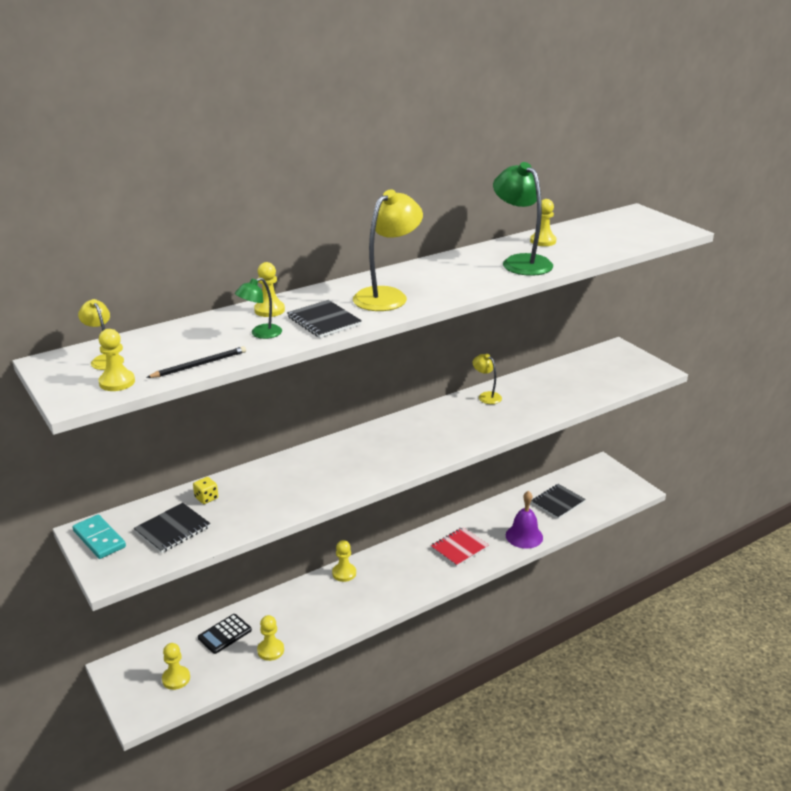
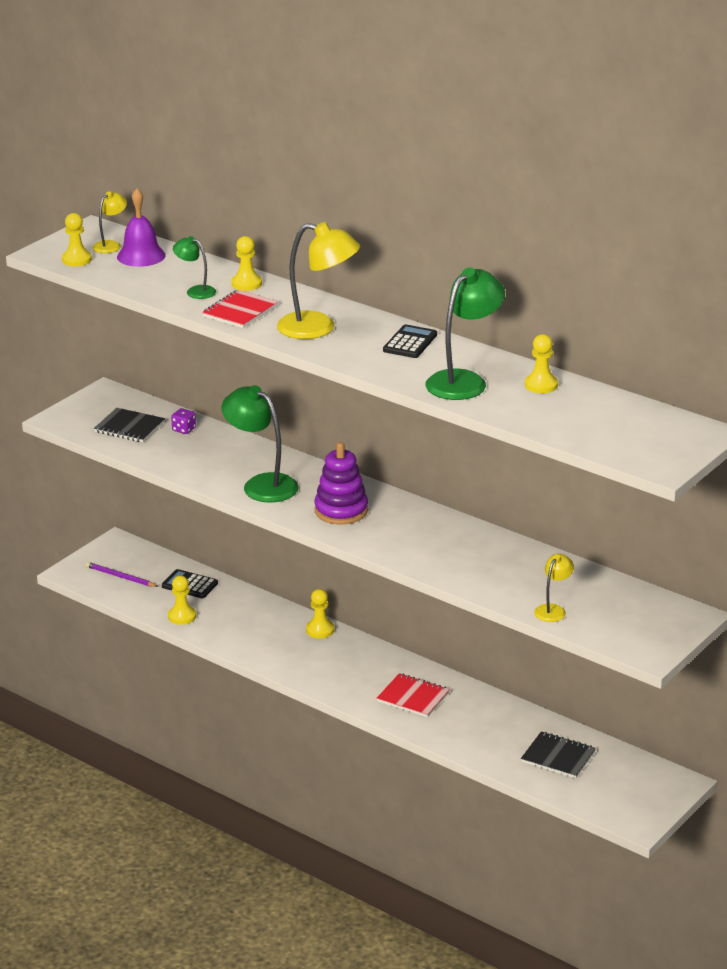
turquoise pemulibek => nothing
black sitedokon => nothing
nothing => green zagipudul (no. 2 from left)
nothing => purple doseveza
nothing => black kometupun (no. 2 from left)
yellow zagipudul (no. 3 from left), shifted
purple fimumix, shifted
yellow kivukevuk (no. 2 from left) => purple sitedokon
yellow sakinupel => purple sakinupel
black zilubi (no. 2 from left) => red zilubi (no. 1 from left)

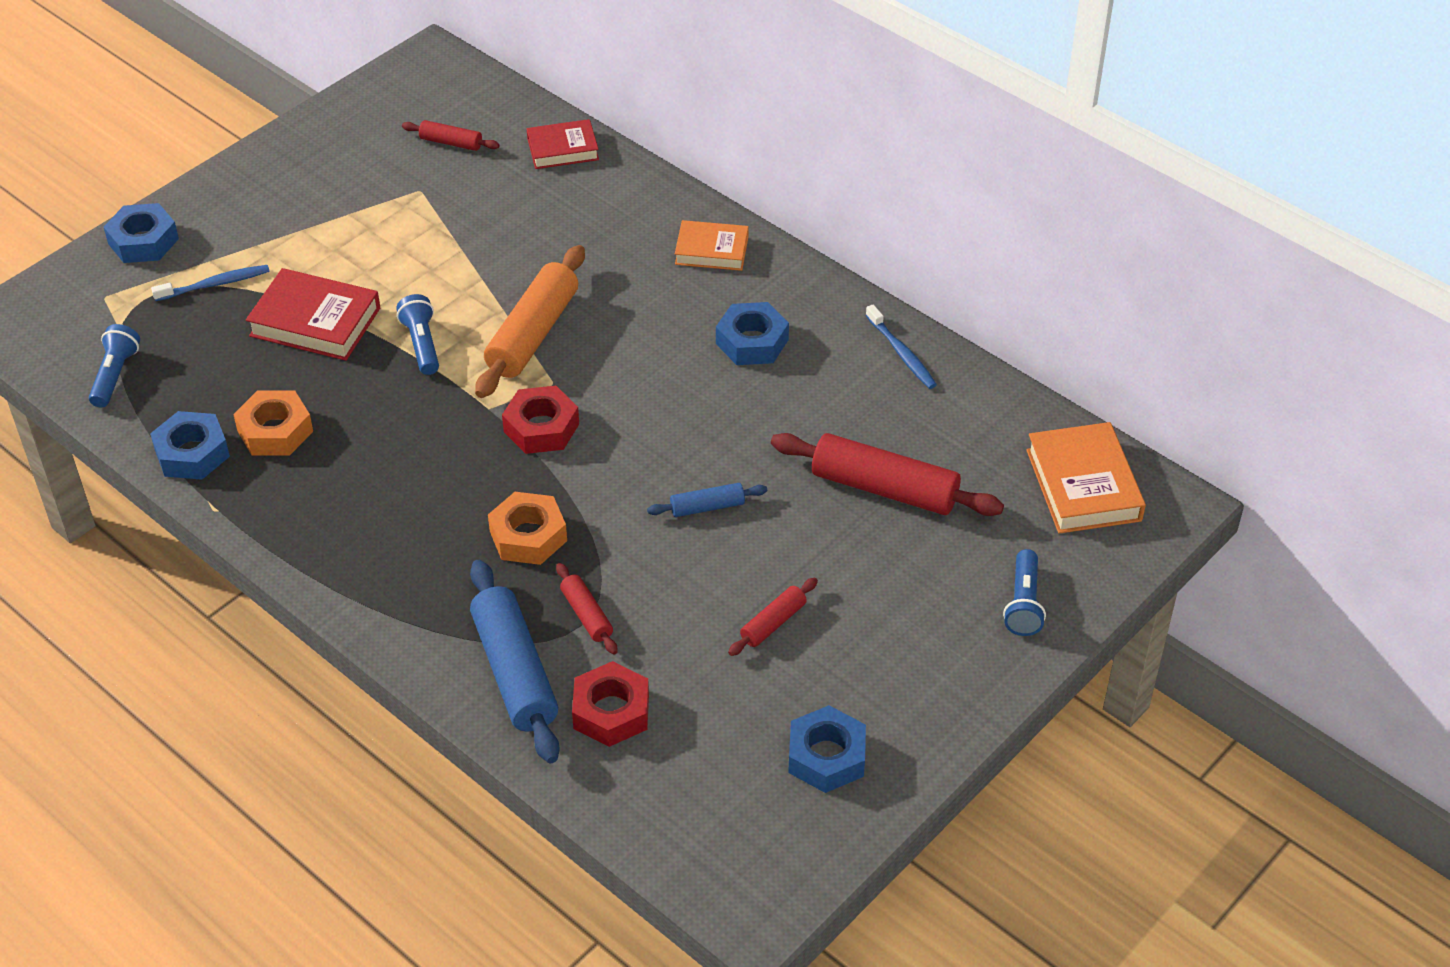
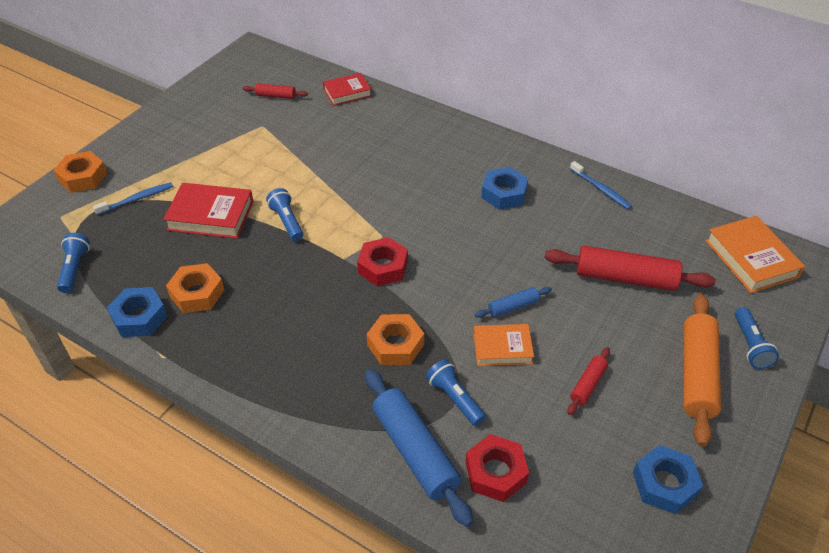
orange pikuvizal, shifted
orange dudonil (no. 1 from left), shifted
red pikuvizal (no. 2 from left) => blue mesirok (no. 3 from left)
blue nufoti (no. 1 from left) => orange nufoti (no. 1 from left)

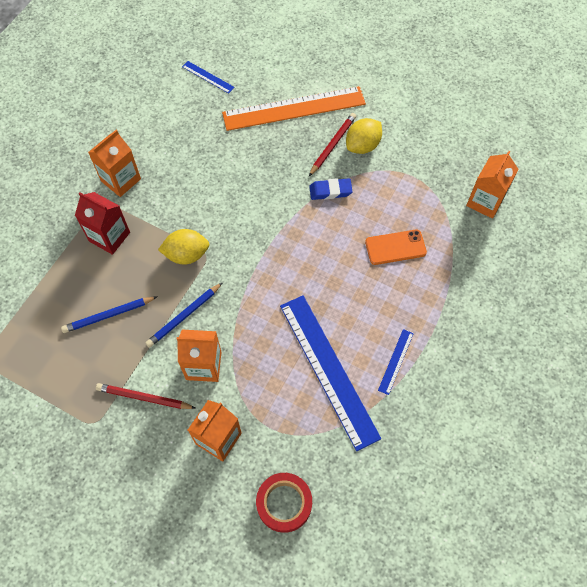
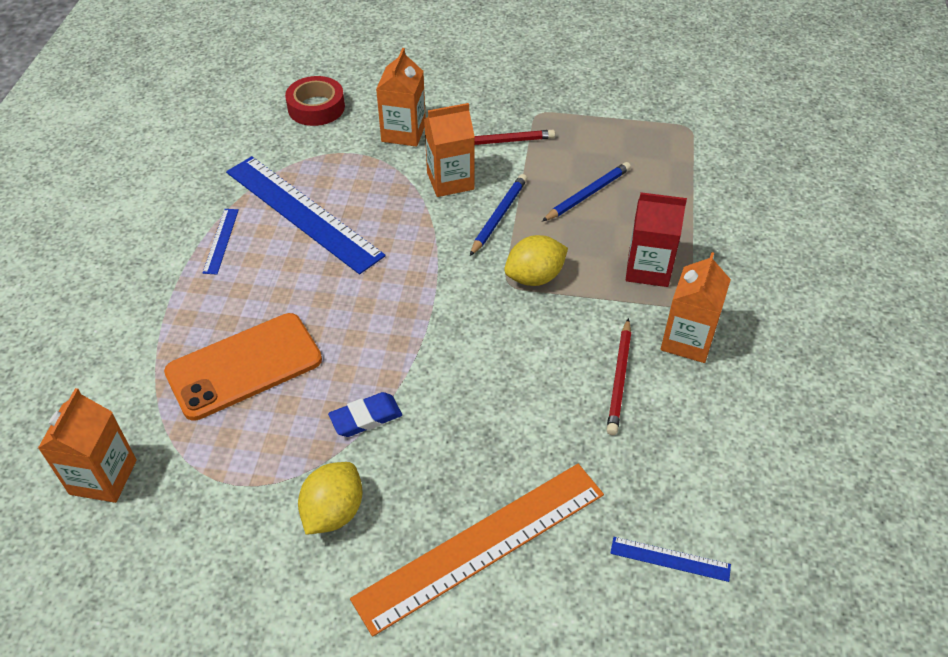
red sitedokon (no. 2 from left), shifted
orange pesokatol, x1.64

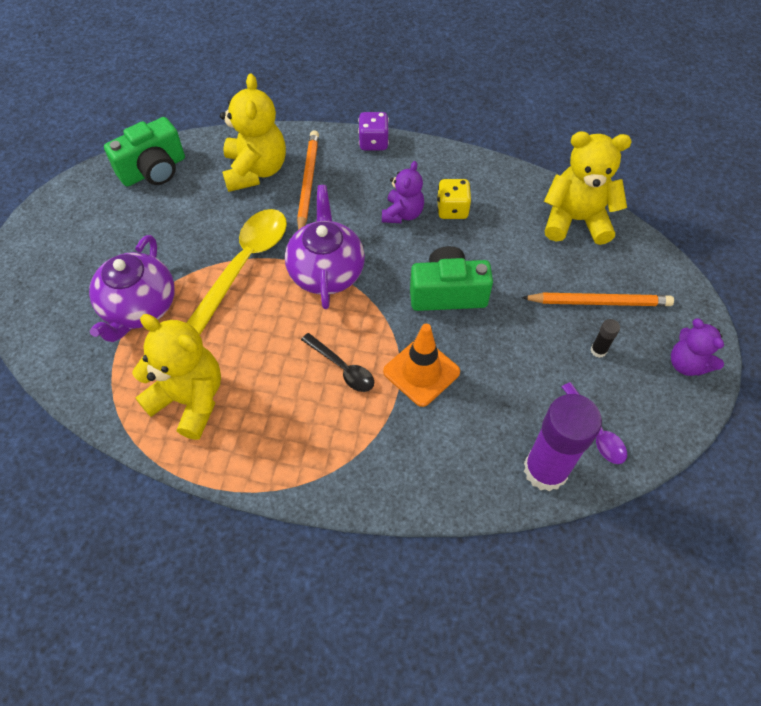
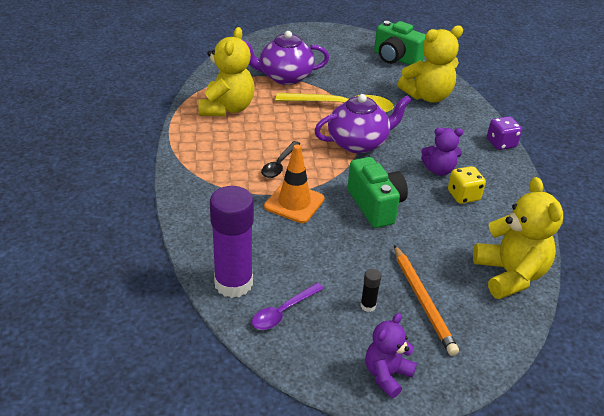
orange sitedokon (no. 1 from left) => nothing

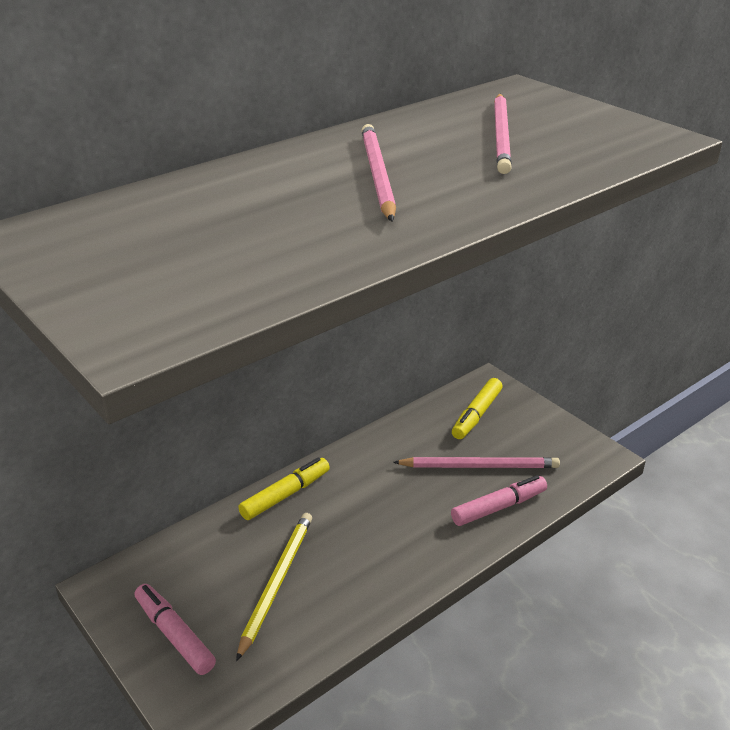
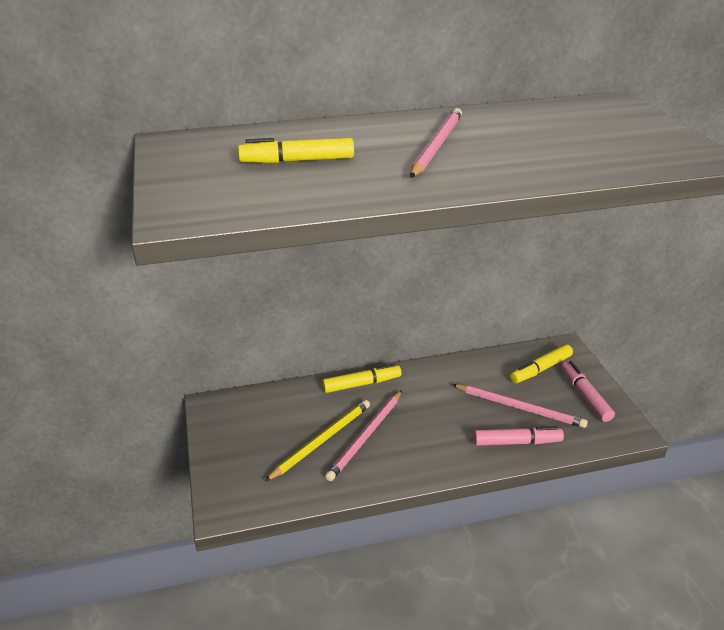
nothing => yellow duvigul (no. 1 from left)
pink duvigul (no. 1 from left in the first image) => pink duvigul (no. 2 from left), shifted
pink sitedokon (no. 3 from left in the first image) => pink sitedokon (no. 1 from left), shifted

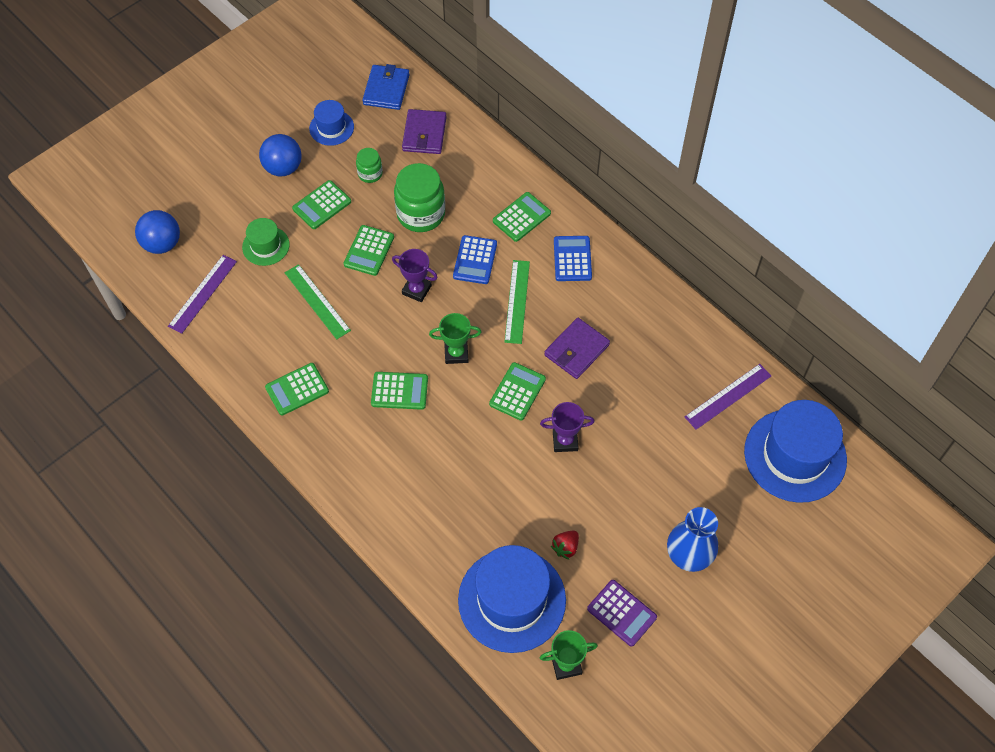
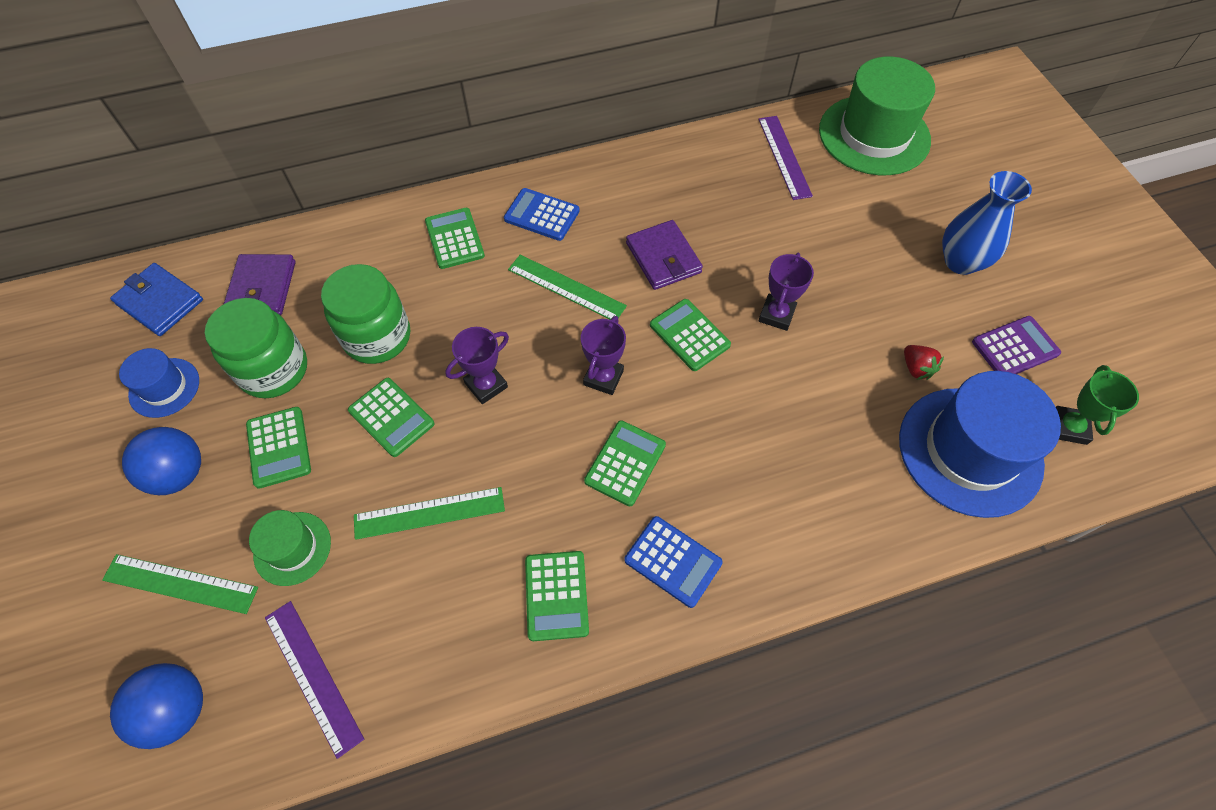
nothing => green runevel (no. 1 from left)
blue kometupun (no. 1 from left in the first image) => blue kometupun (no. 2 from left), shifted
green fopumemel (no. 1 from left) => purple fopumemel (no. 2 from left)
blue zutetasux (no. 3 from left) => green zutetasux (no. 2 from left)
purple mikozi (no. 1 from left), 60 degrees clockwise
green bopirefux (no. 1 from left), x1.92

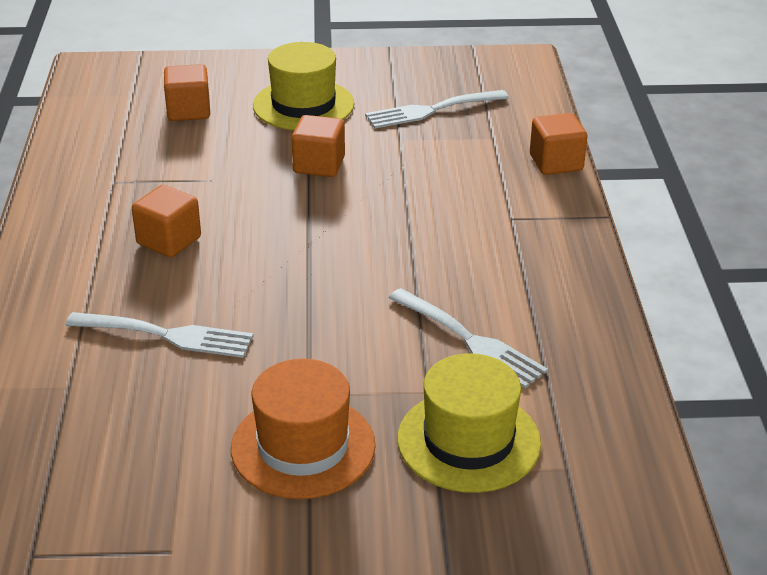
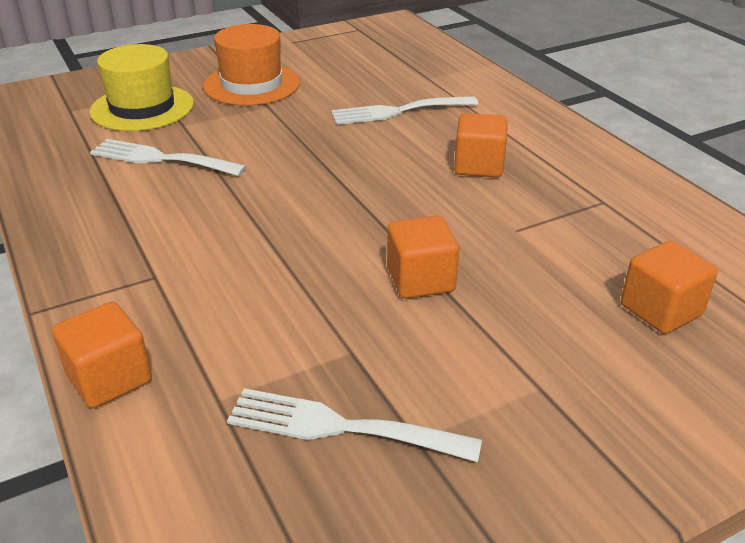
yellow zutetasux (no. 1 from left) => nothing
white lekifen (no. 2 from left), 120 degrees counterclockwise

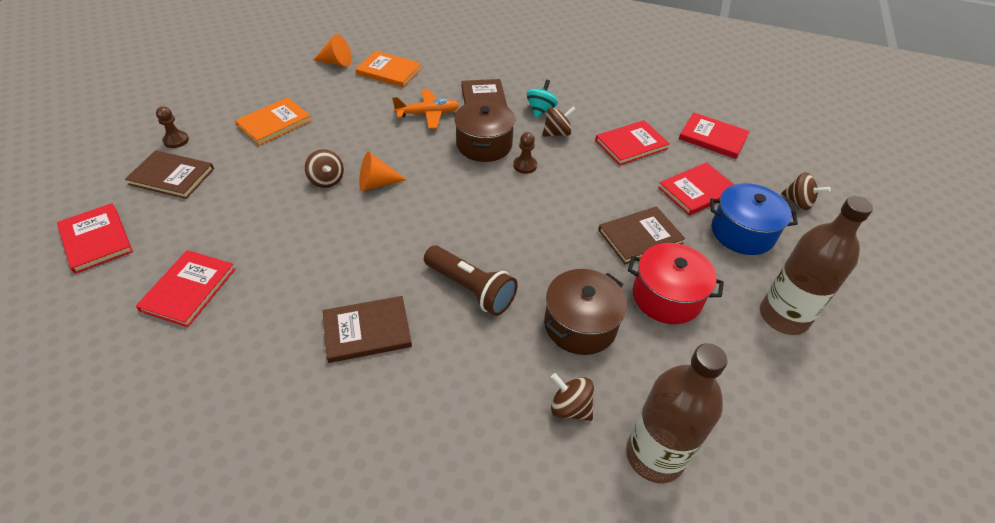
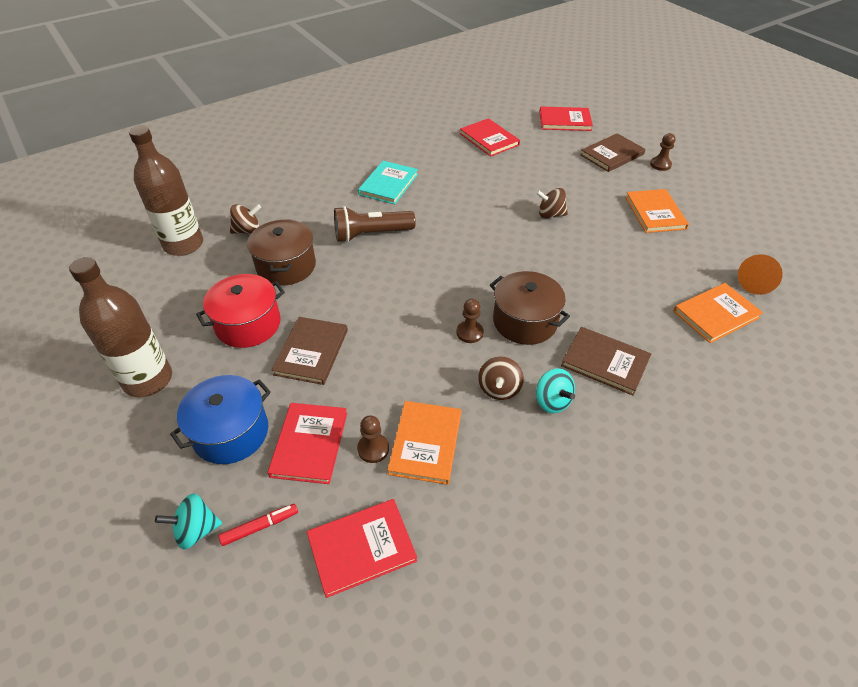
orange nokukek (no. 2 from left) => nothing
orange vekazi => nothing
nothing => red duvigul
nothing => brown kivukevuk (no. 1 from left)
brown dudonil (no. 2 from left) => turquoise dudonil
red dudonil (no. 3 from left) => orange dudonil (no. 1 from left)
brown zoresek (no. 4 from left) => turquoise zoresek (no. 1 from left)

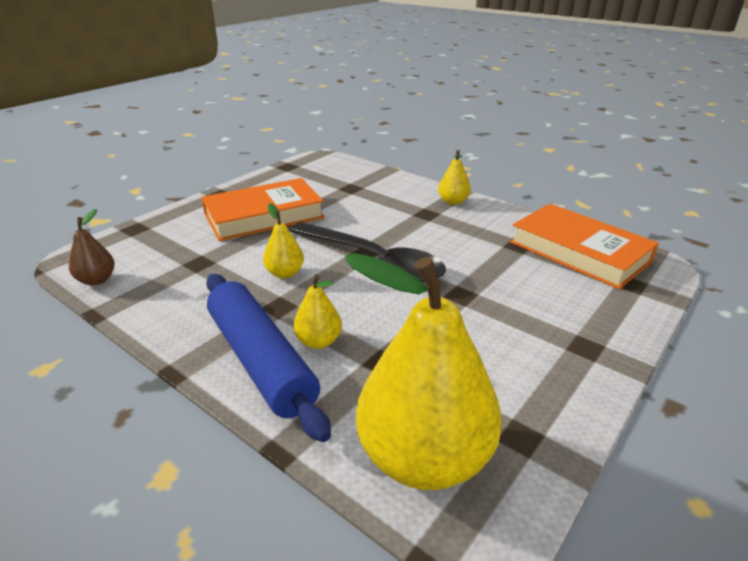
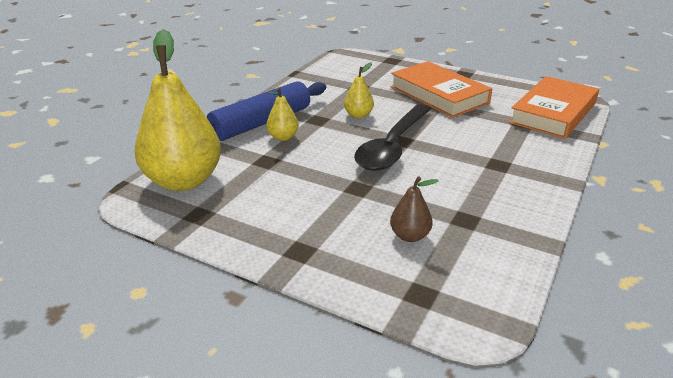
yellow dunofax (no. 4 from left) => nothing
brown dunofax, shifted
orange dudonil (no. 2 from left), shifted

